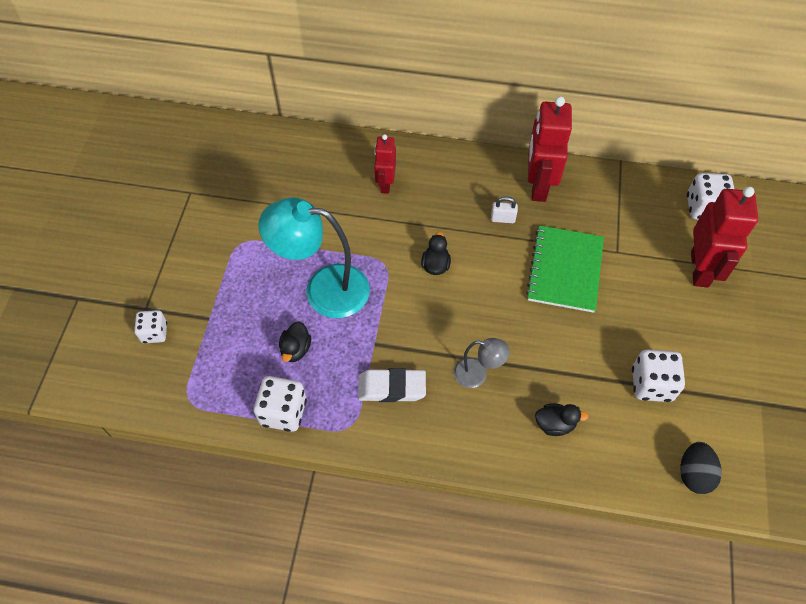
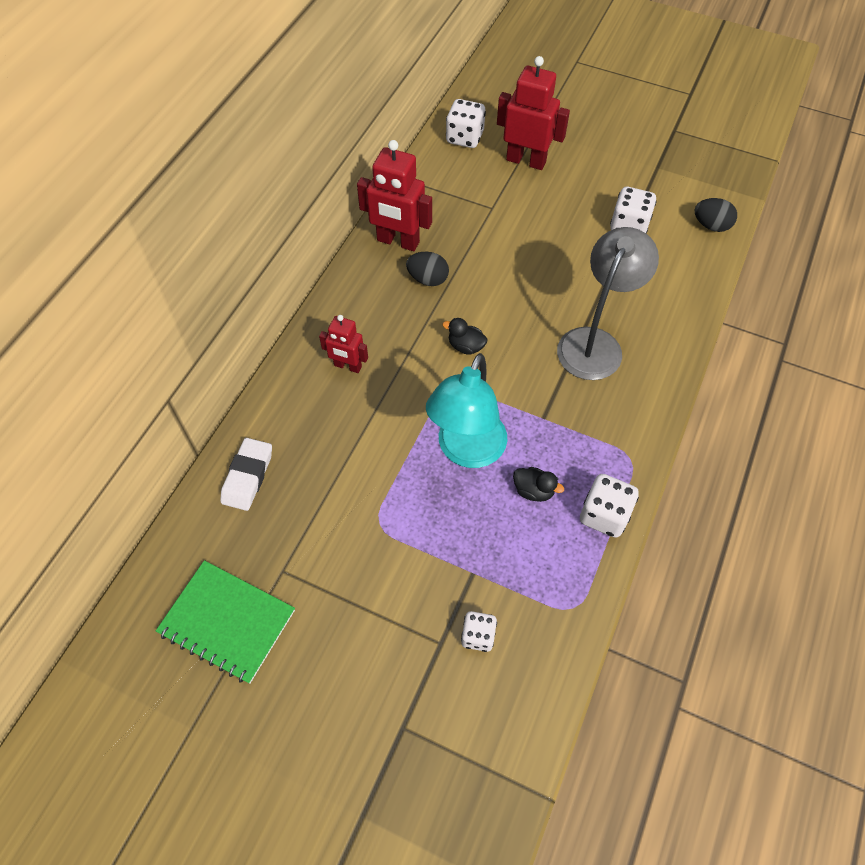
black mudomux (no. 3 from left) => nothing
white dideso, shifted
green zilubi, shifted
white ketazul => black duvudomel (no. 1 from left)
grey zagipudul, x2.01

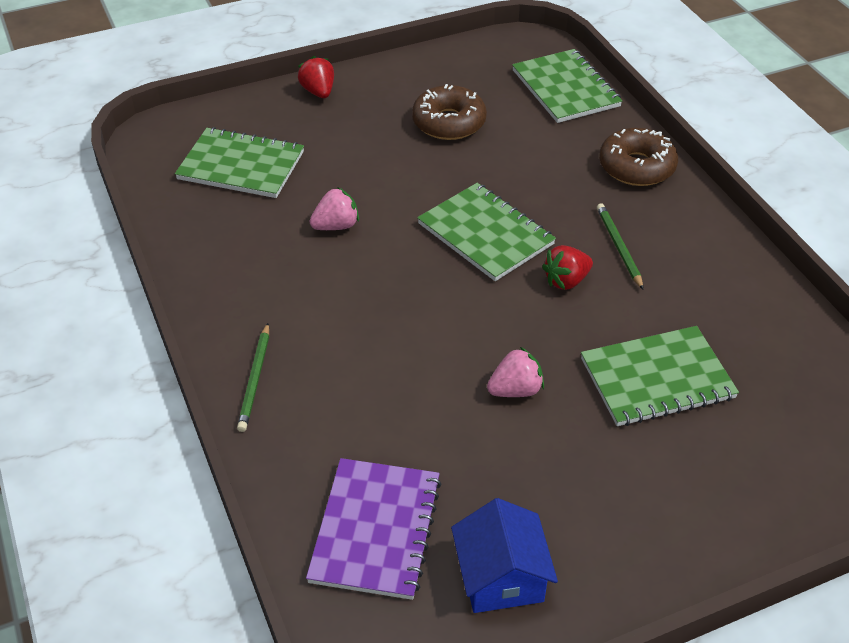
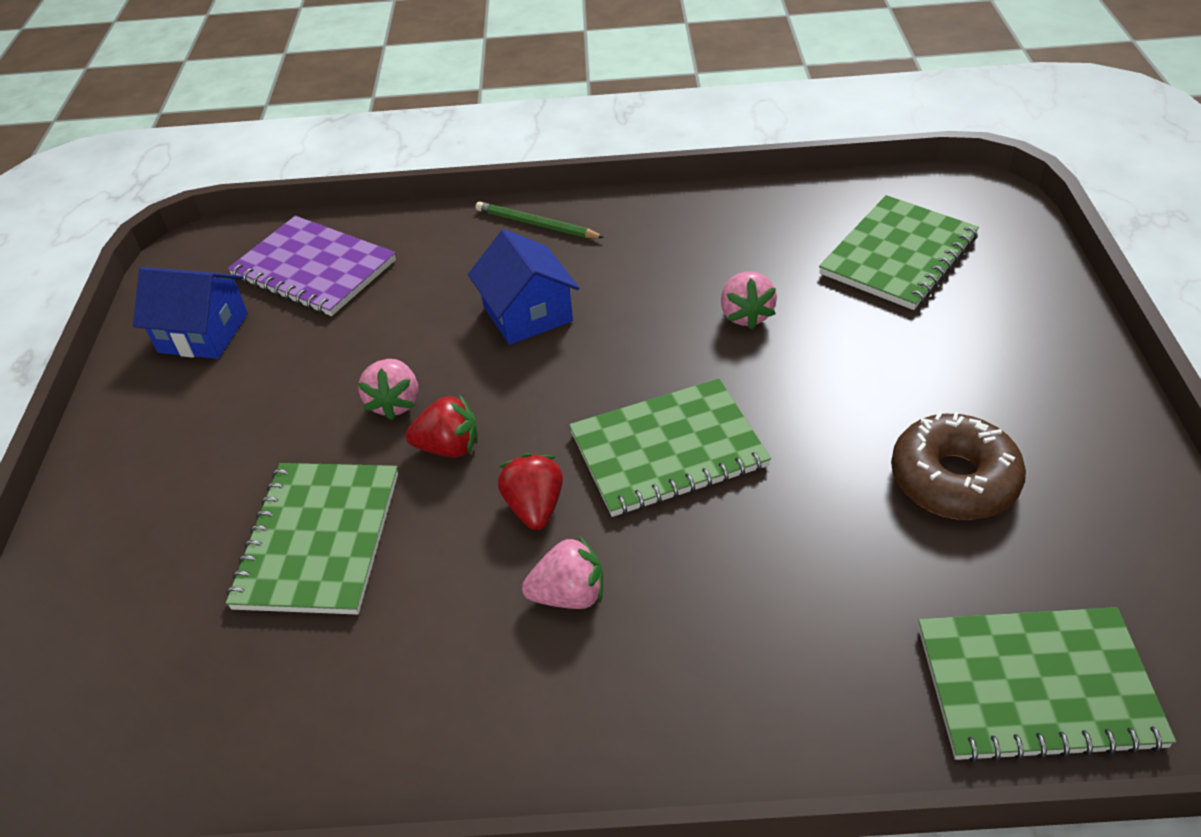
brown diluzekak (no. 2 from left) => nothing
nothing => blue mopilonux (no. 2 from left)
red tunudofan (no. 1 from left), shifted
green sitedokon (no. 2 from left) => pink tunudofan (no. 2 from left)

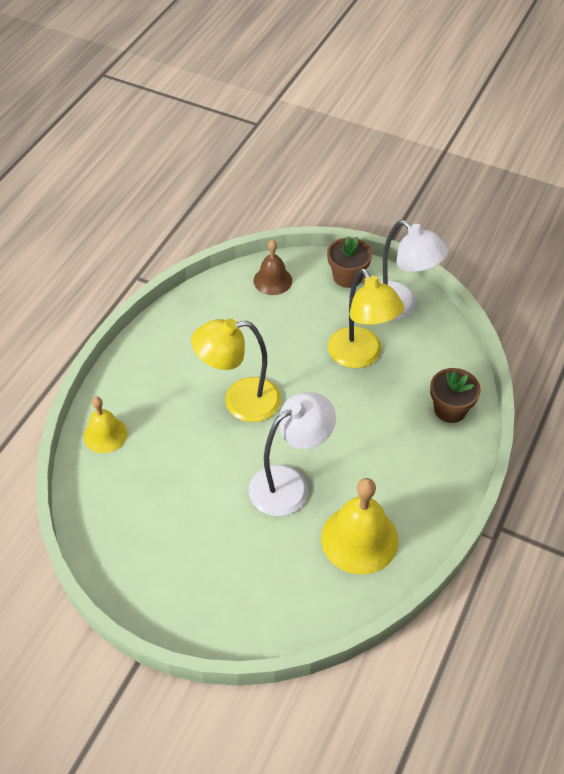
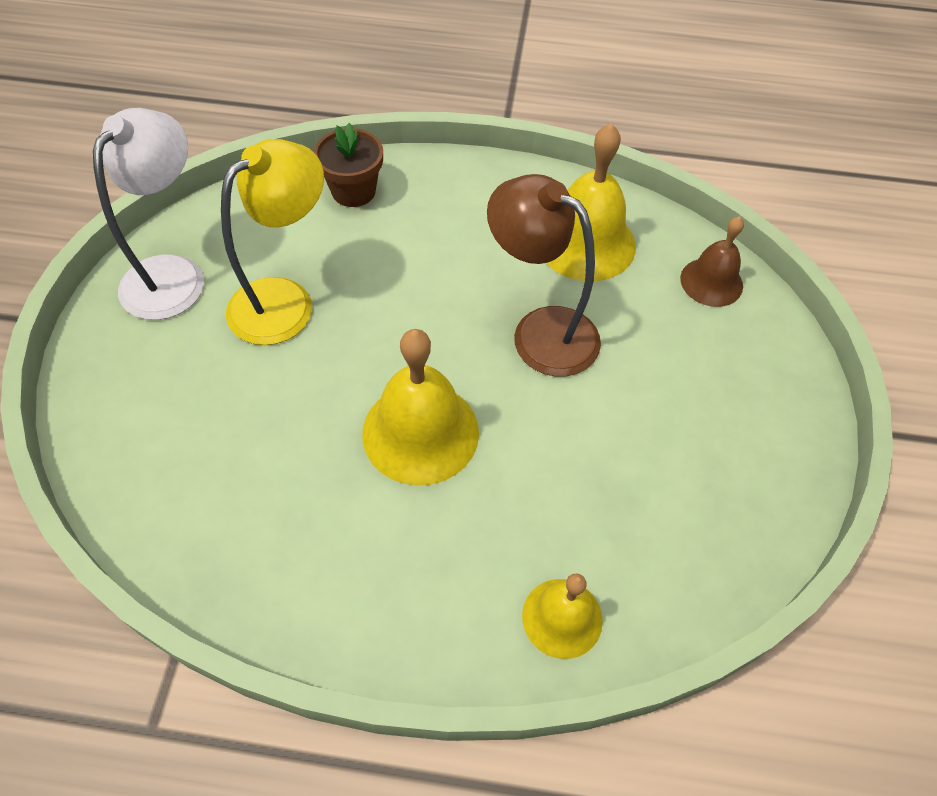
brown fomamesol (no. 1 from left) => nothing
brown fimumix, shifted
yellow zagipudul (no. 1 from left) => yellow fimumix (no. 1 from left)
white zagipudul (no. 1 from left) => brown zagipudul

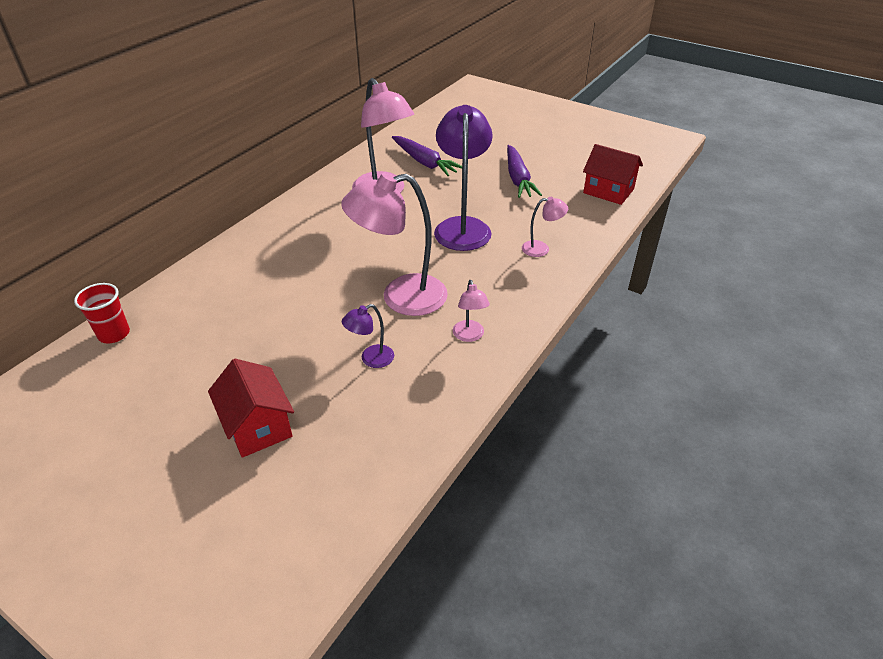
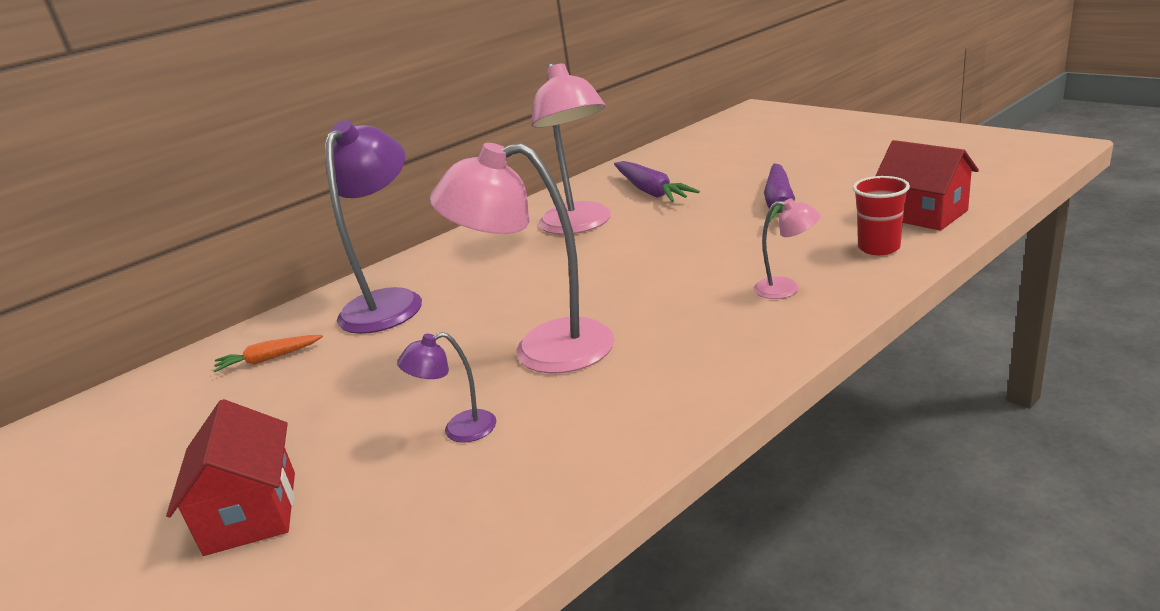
pink zagipudul (no. 3 from left) => nothing
nothing => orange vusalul
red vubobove, shifted
purple zagipudul (no. 2 from left in the first image) => purple zagipudul (no. 1 from left), shifted

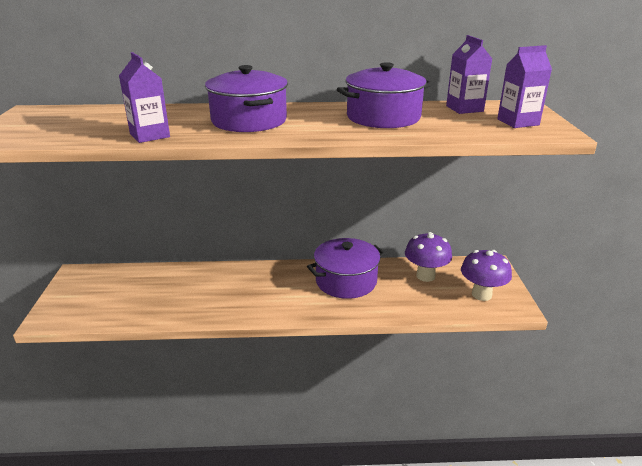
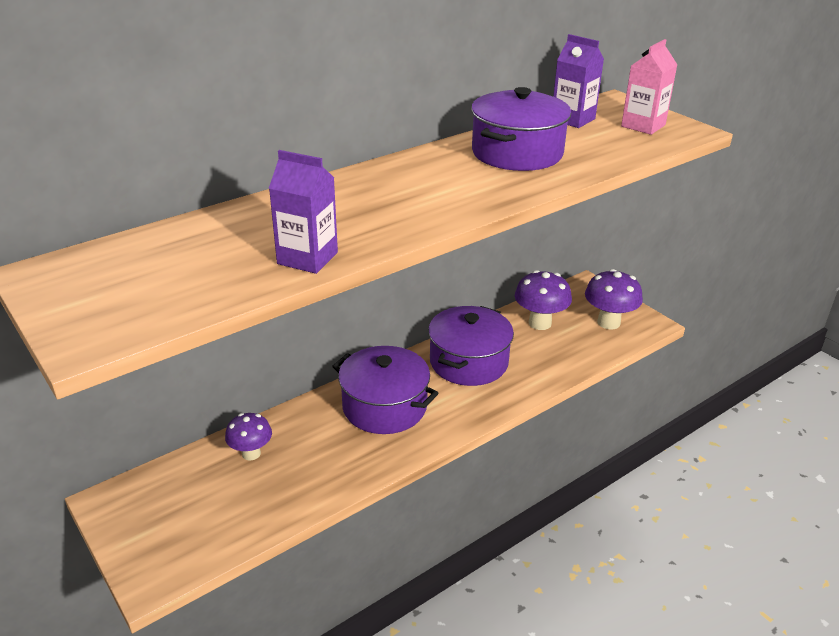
nothing => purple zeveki (no. 1 from left)
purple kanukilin (no. 1 from left), shifted
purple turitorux (no. 3 from left) => pink turitorux

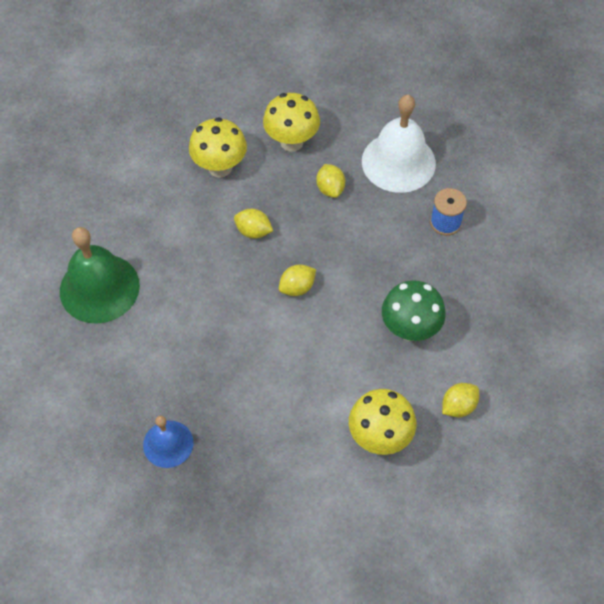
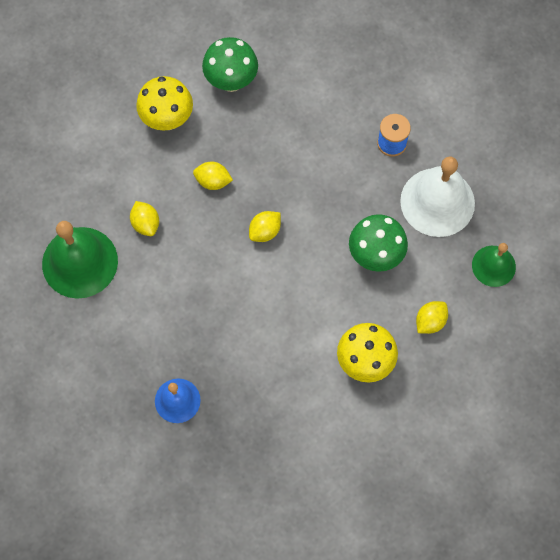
nothing => green fimumix (no. 2 from left)
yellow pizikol (no. 3 from left in the first image) => yellow pizikol (no. 1 from left), shifted
white fimumix, shifted
yellow zeveki (no. 2 from left) => green zeveki (no. 1 from left)

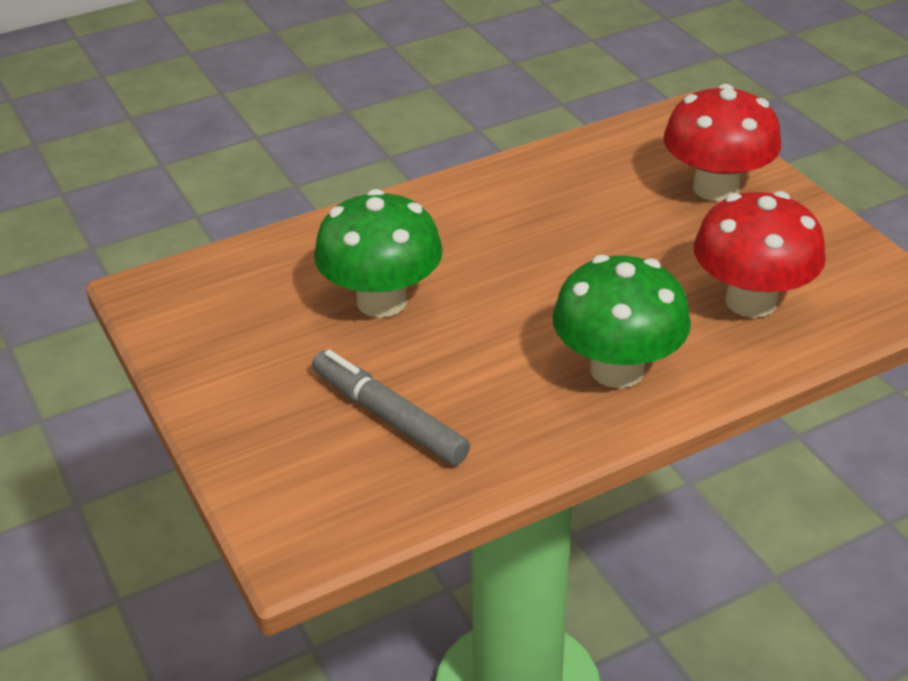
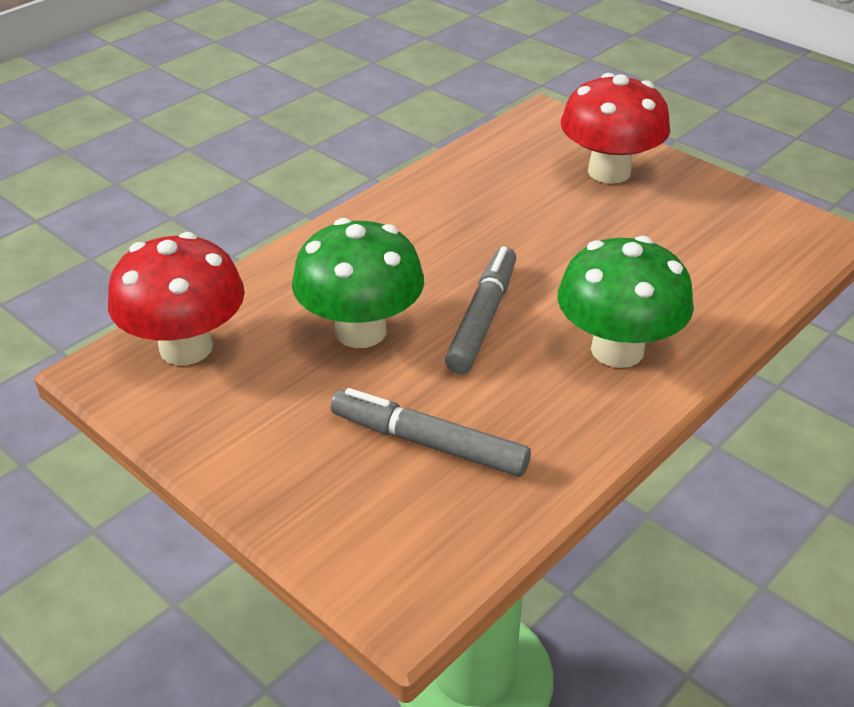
nothing => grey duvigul (no. 2 from left)
red zeveki (no. 2 from left in the first image) => red zeveki (no. 1 from left), shifted

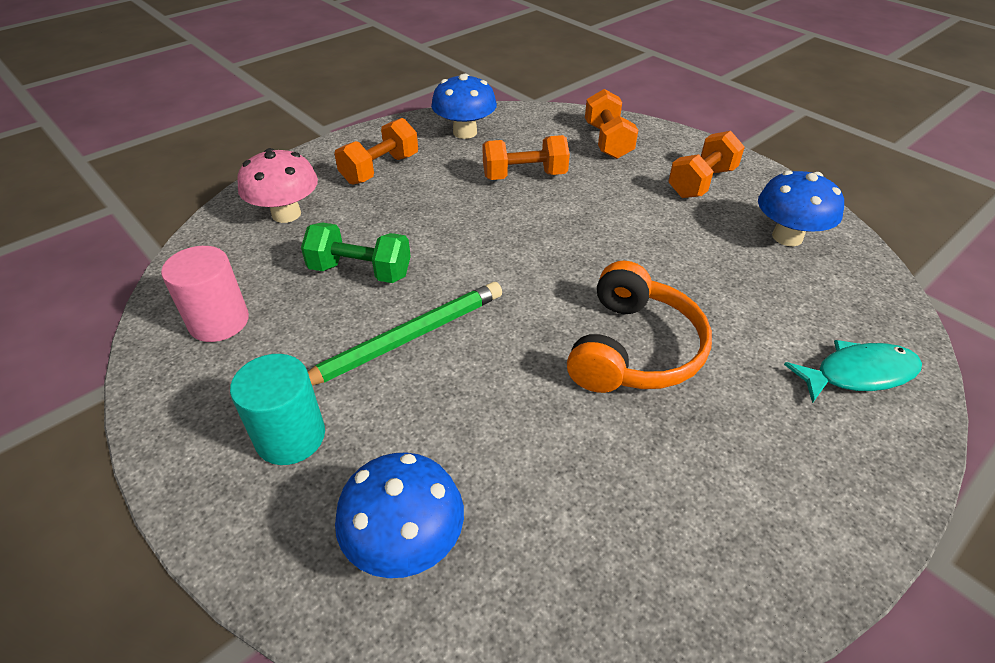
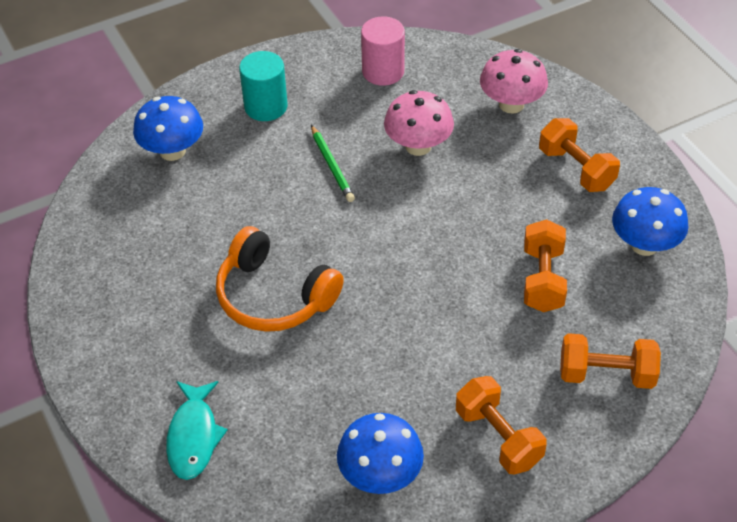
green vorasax => pink zeveki (no. 1 from left)
green sitedokon, x0.62

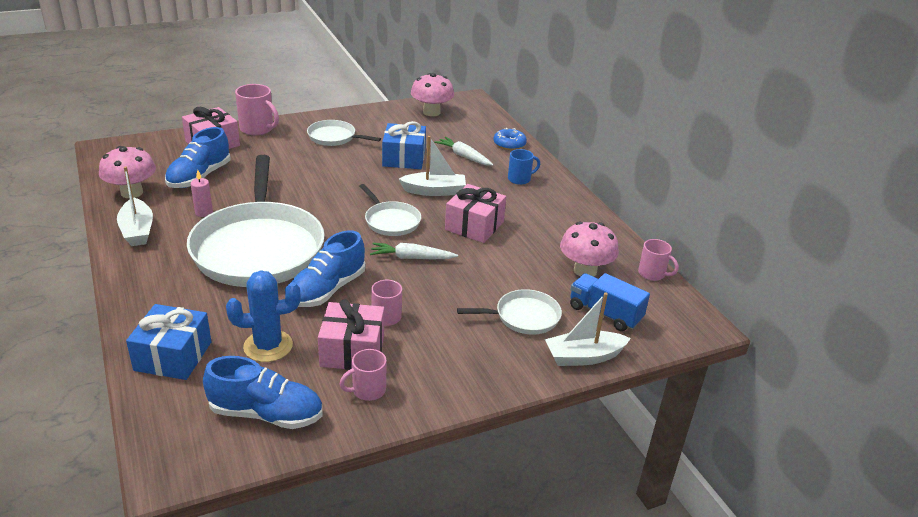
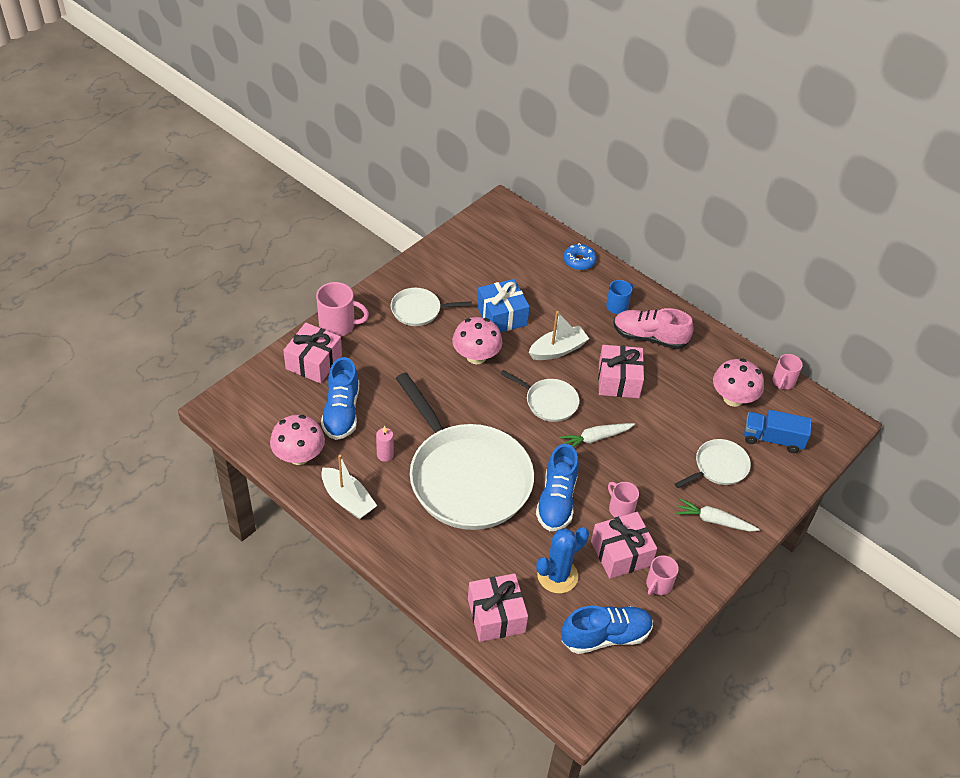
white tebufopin (no. 3 from left) => nothing
nothing => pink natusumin
pink zeveki (no. 2 from left), shifted
white vusalul (no. 2 from left), shifted
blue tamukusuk (no. 1 from left) => pink tamukusuk (no. 2 from left)
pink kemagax (no. 4 from left), 105 degrees clockwise

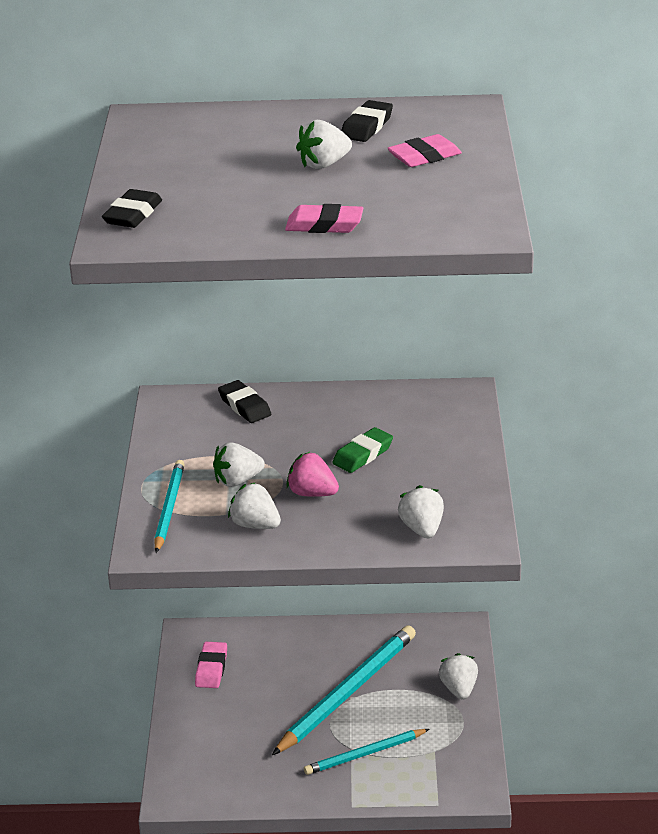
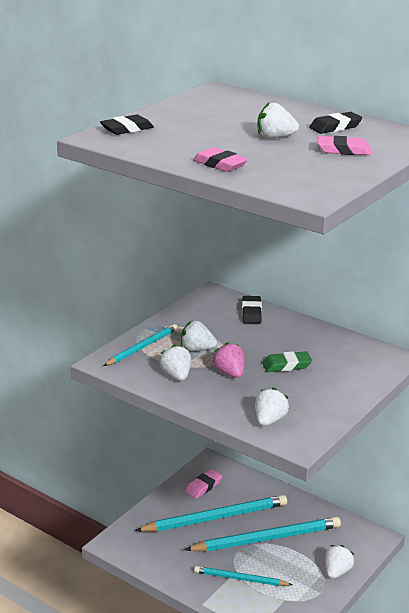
nothing => turquoise sitedokon (no. 2 from left)

